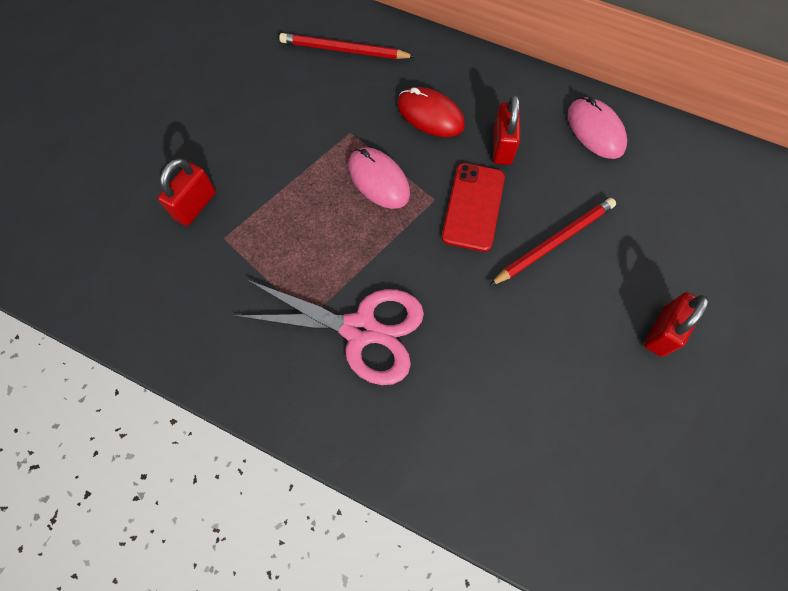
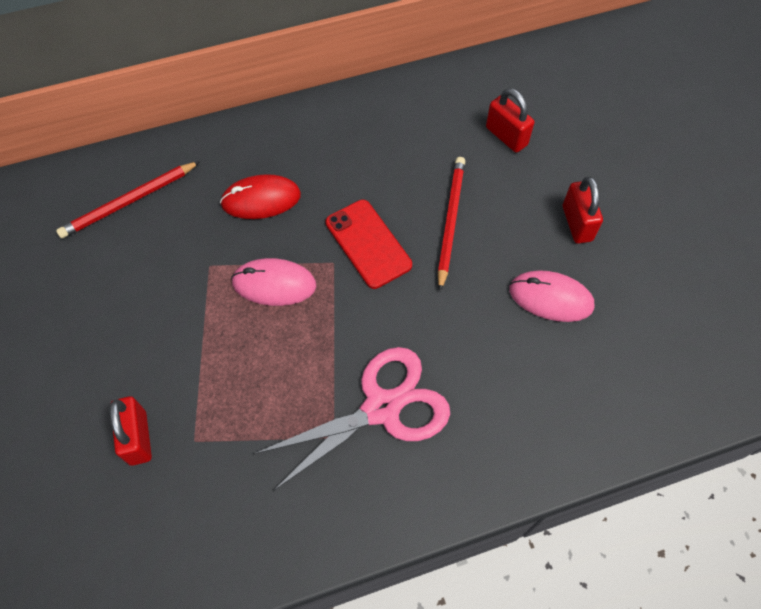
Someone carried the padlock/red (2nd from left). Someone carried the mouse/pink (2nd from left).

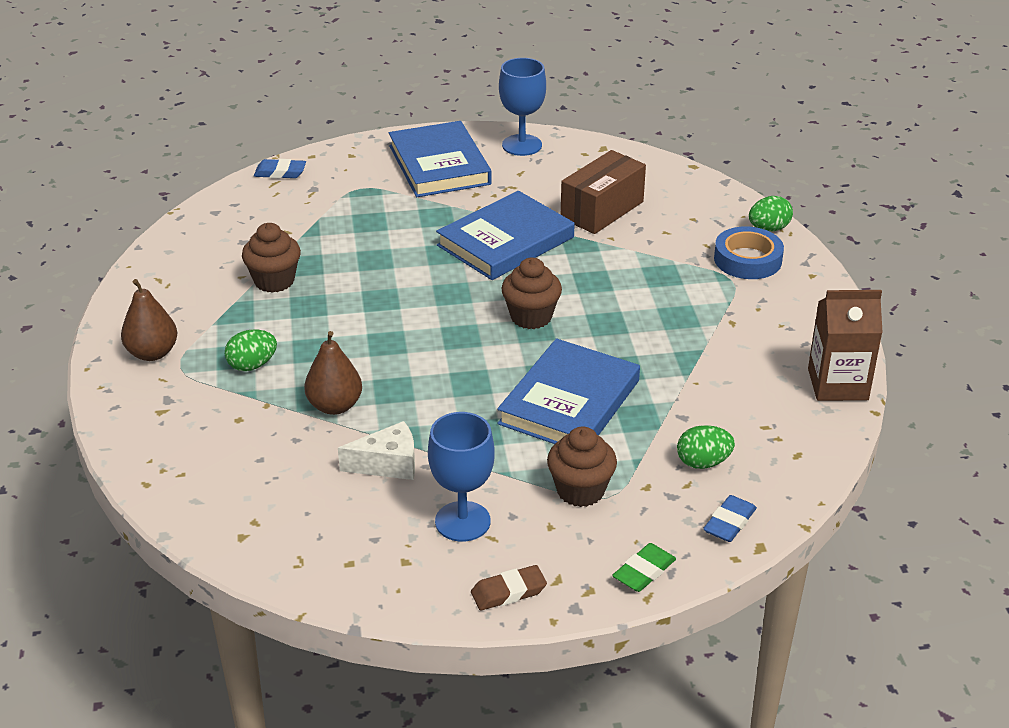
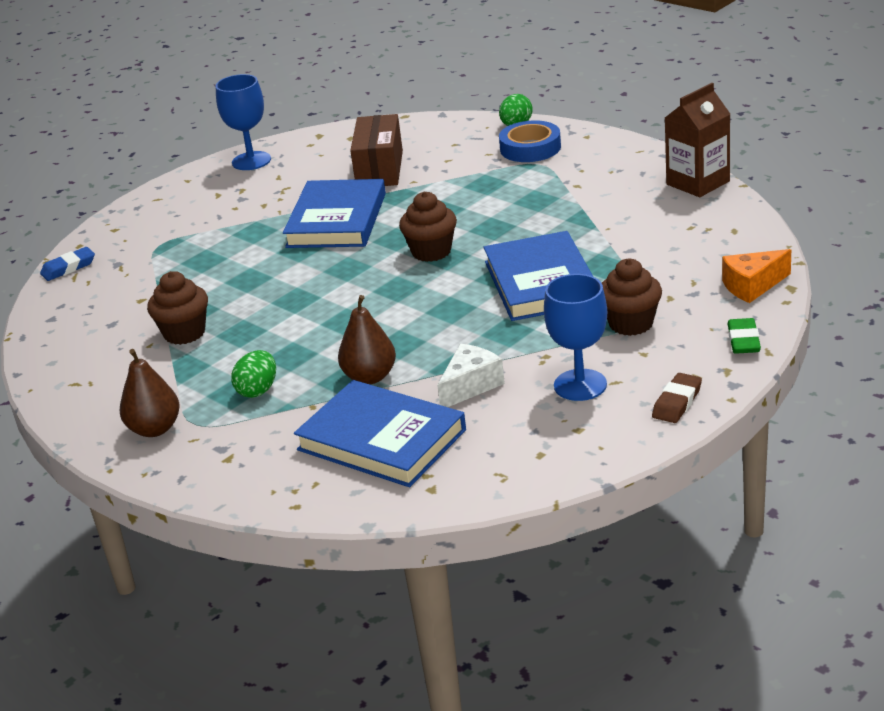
Someone carried the book/blue (1st from left in the first image). Someone swapped the eraser/blue (2nd from left) for the cheese/orange. Someone took away the egg/green (2nd from left).

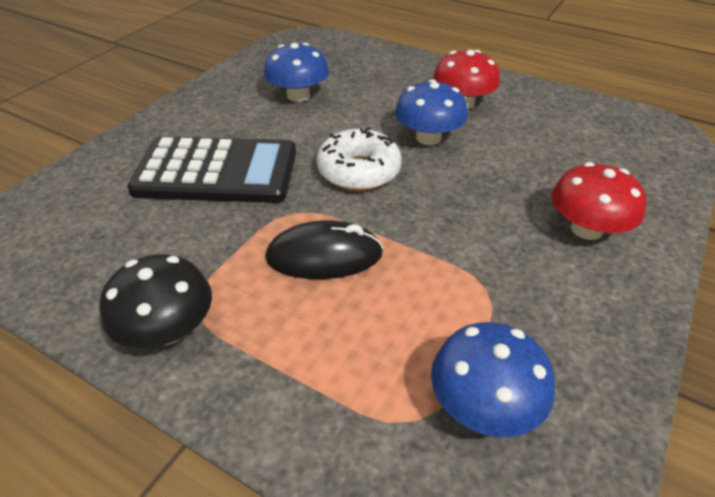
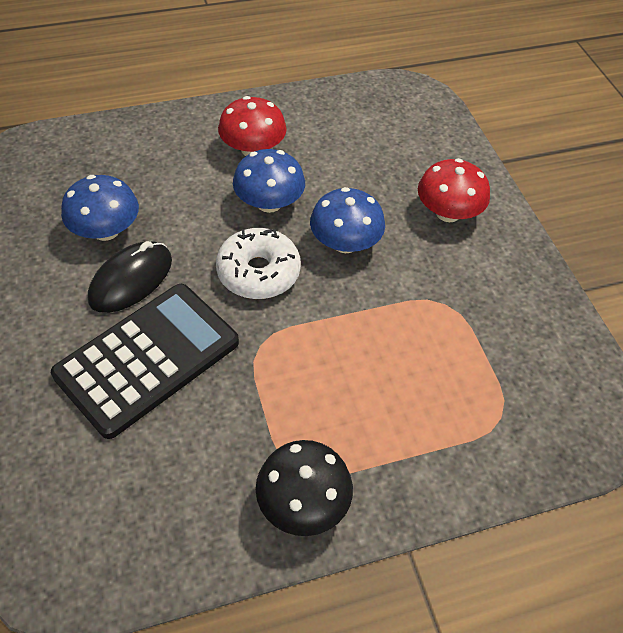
Someone carried the mouse/black. Someone carried the mushroom/blue (3rd from left).

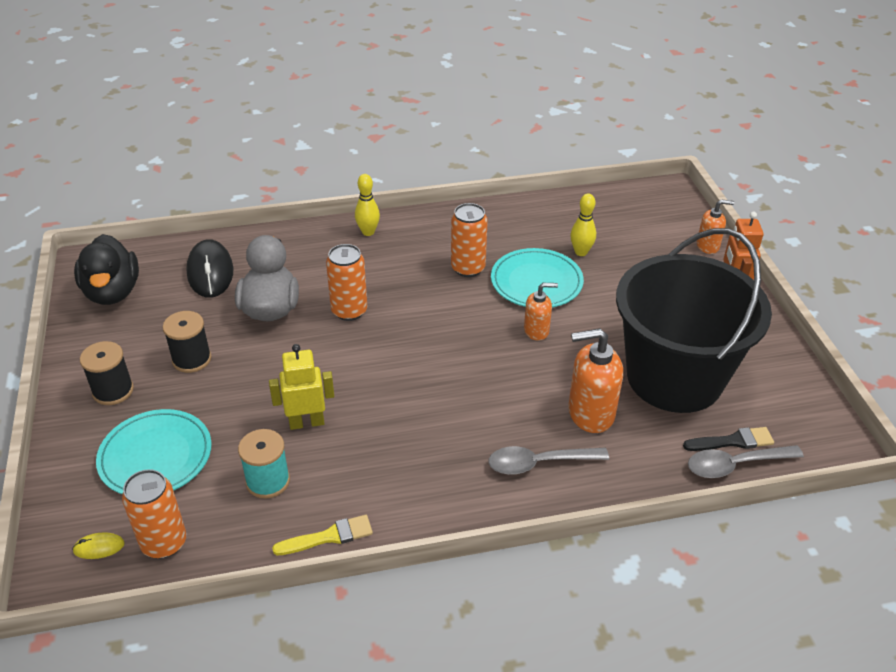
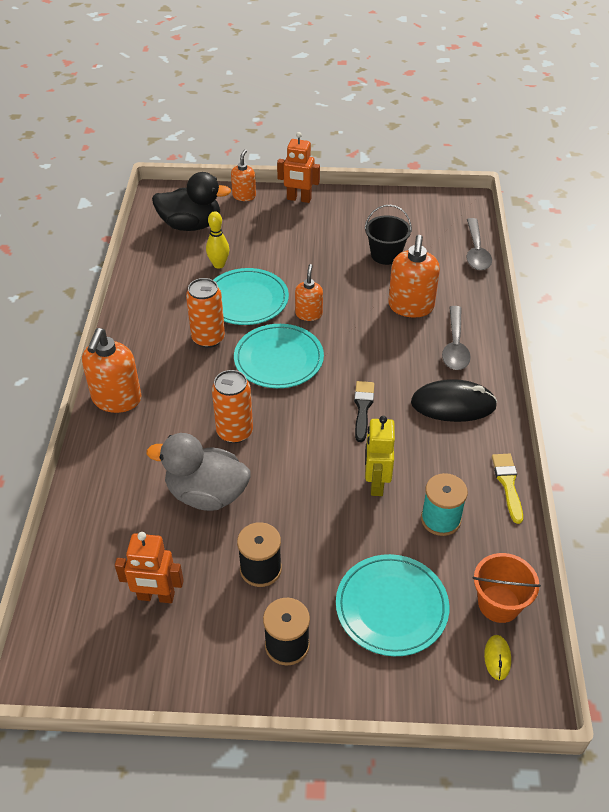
Someone swapped the bowling pin/yellow (1st from left) for the soap dispenser/orange (1st from left). Someone put down the robot/orange (1st from left). Someone carried the duck/black. Someone put down the plate/turquoise (2nd from left). Someone carried the brush/black. Someone scaled the bucket/black by 0.40. Someone carried the mouse/black. Someone swapped the can/orange (1st from left) for the bucket/orange.

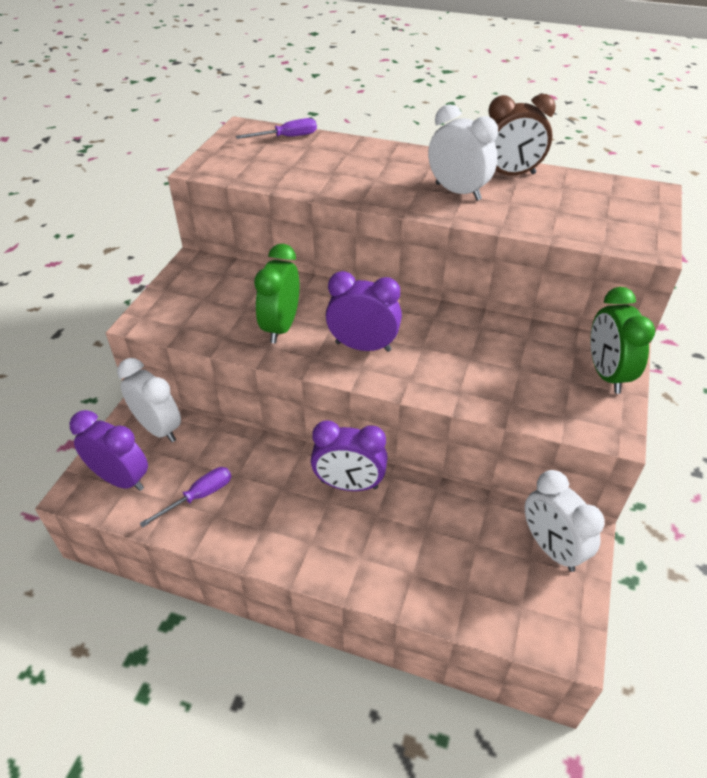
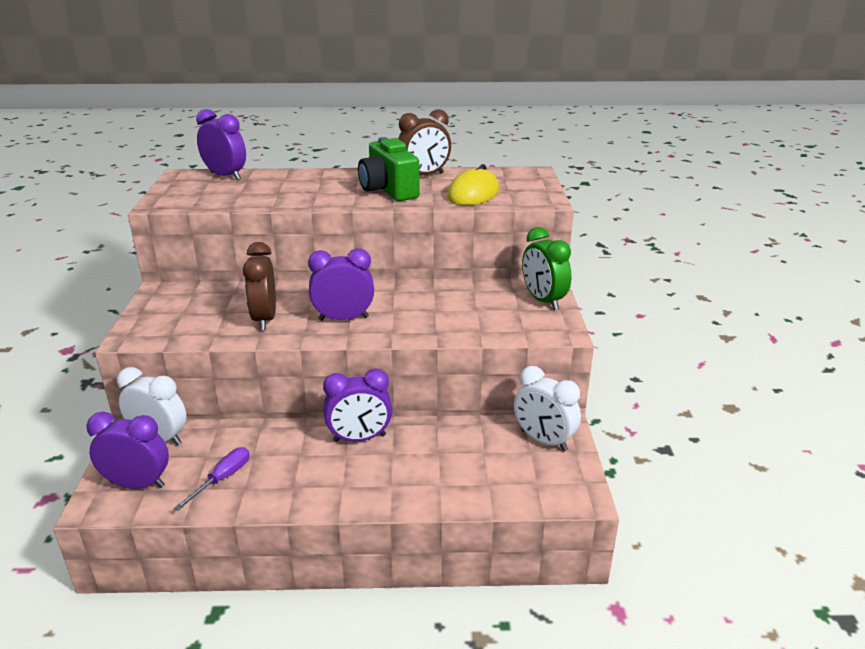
Someone swapped the screwdriver/purple (2nd from left) for the clock/purple (2nd from left). Someone repainted the clock/green (1st from left), which became the clock/brown (1st from left). Someone swapped the clock/white (2nd from left) for the camera/green. Someone put down the mouse/yellow.

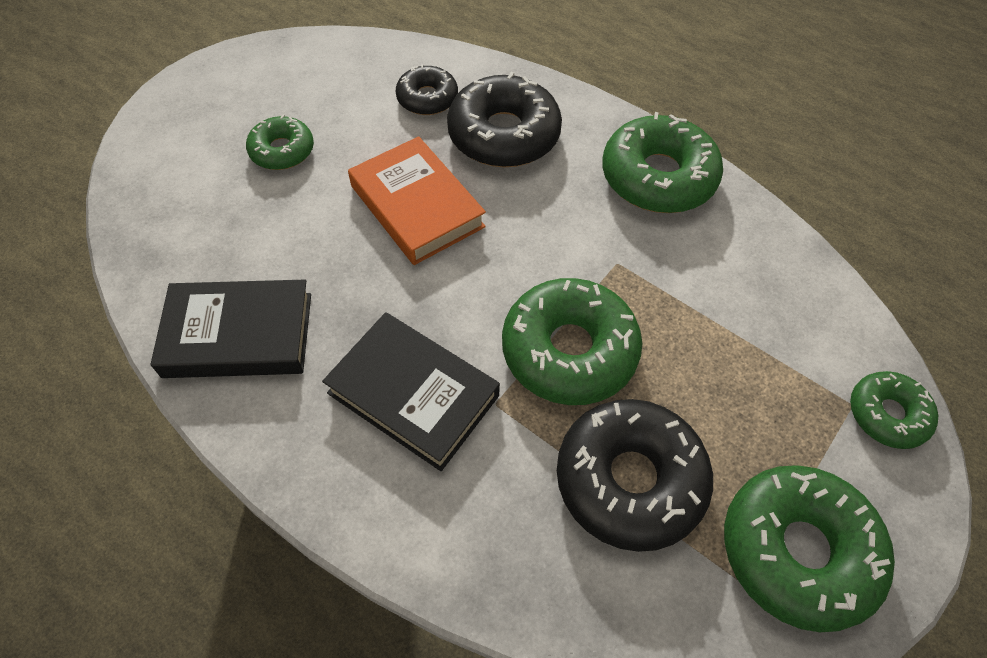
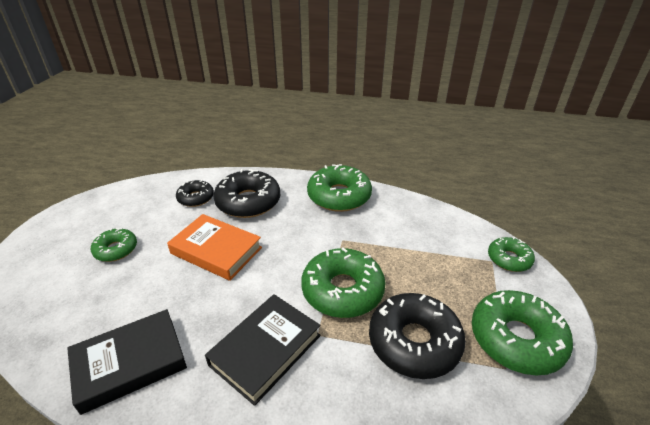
Someone rotated the book/black (2nd from left) by 60 degrees counterclockwise.

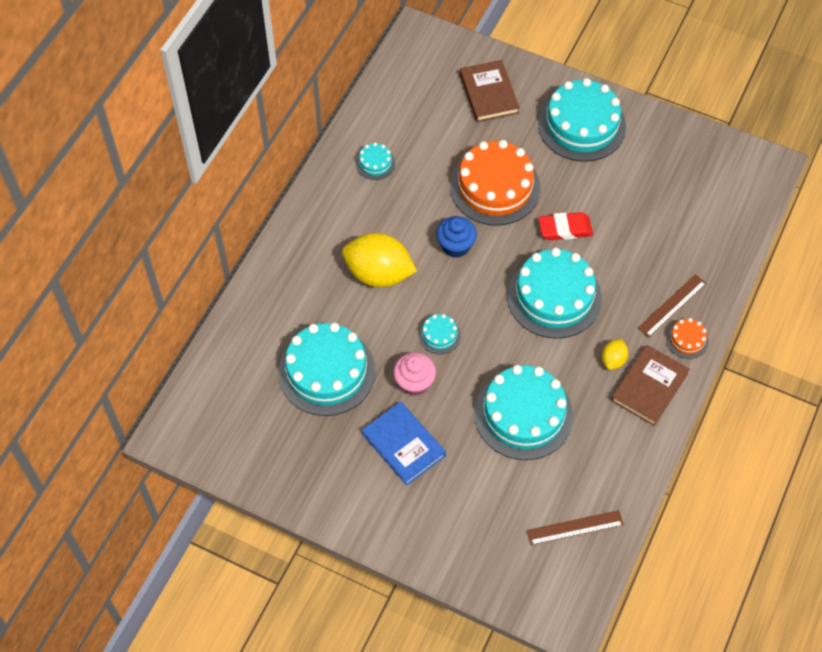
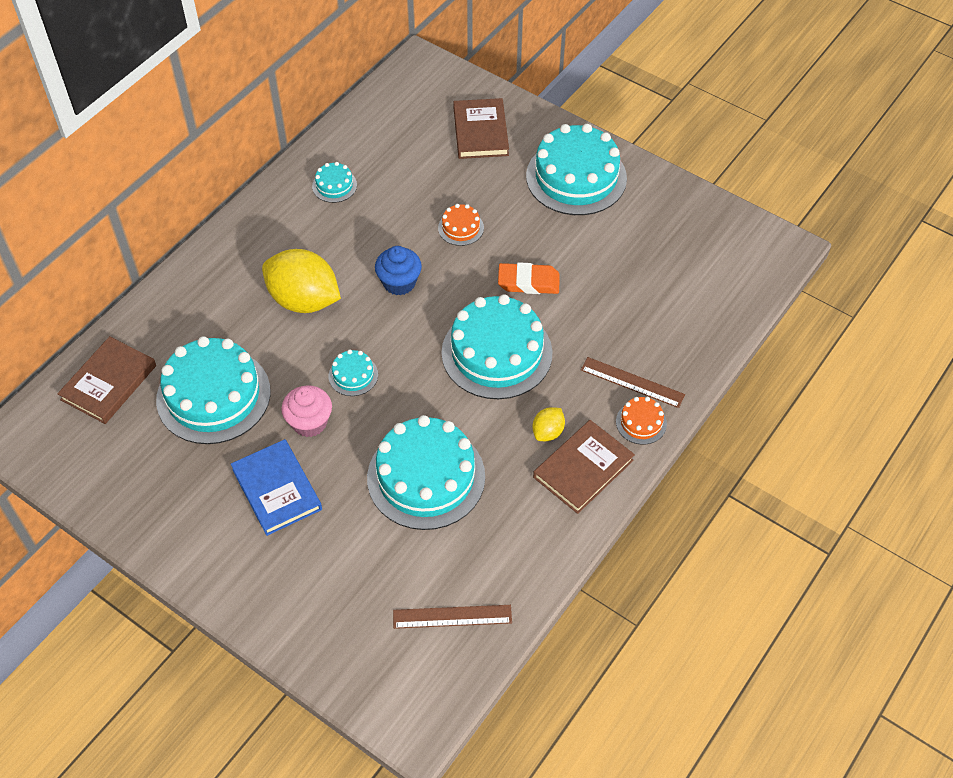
Someone put down the book/brown (1st from left). Someone scaled the cake/orange (1st from left) by 0.44. Someone repainted the eraser/red, which became the eraser/orange. Someone rotated the ruler/brown (2nd from left) by 60 degrees clockwise.

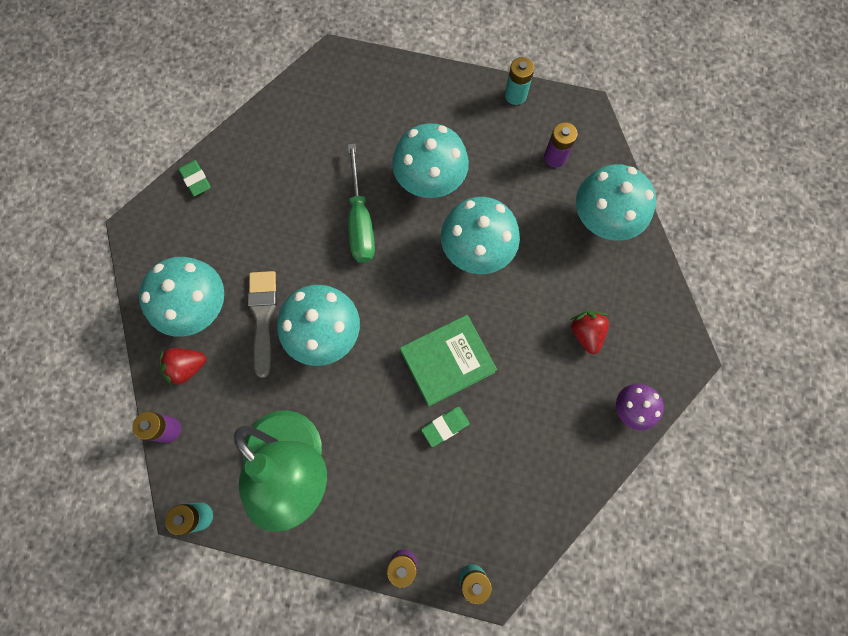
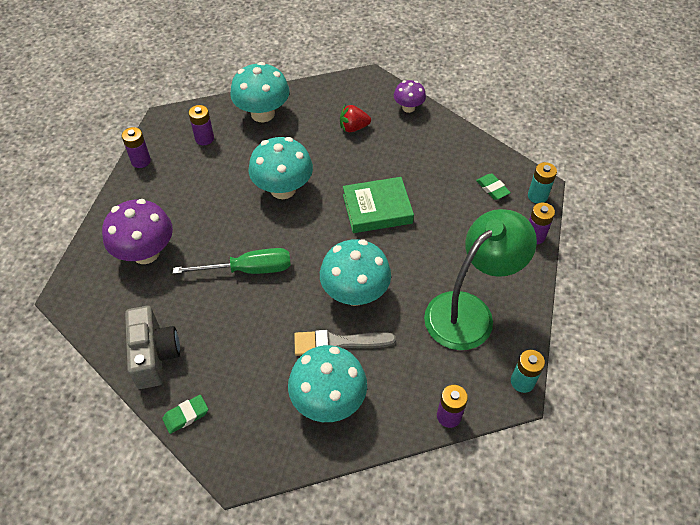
Someone put down the mushroom/purple (1st from left). Someone repainted the battery/turquoise (3rd from left), which became the battery/purple (1st from left). Someone put down the camera/grey. Someone rotated the book/green by 75 degrees counterclockwise. Someone carried the eraser/green (2nd from left). Someone took away the strawberry/red (1st from left). Someone took away the mushroom/turquoise (3rd from left).

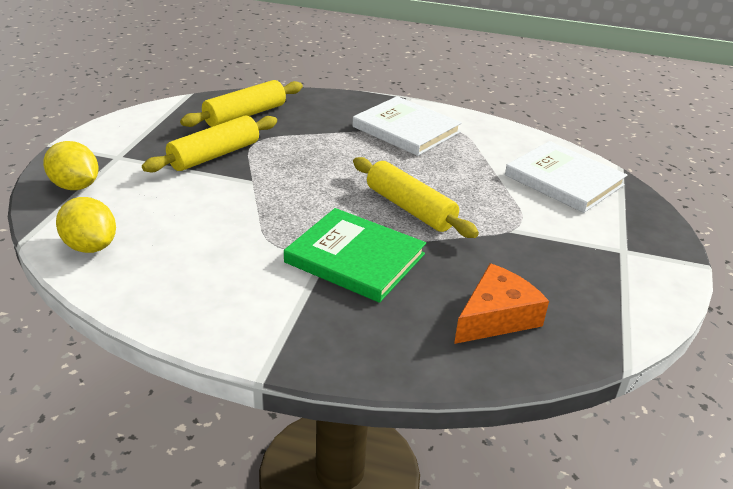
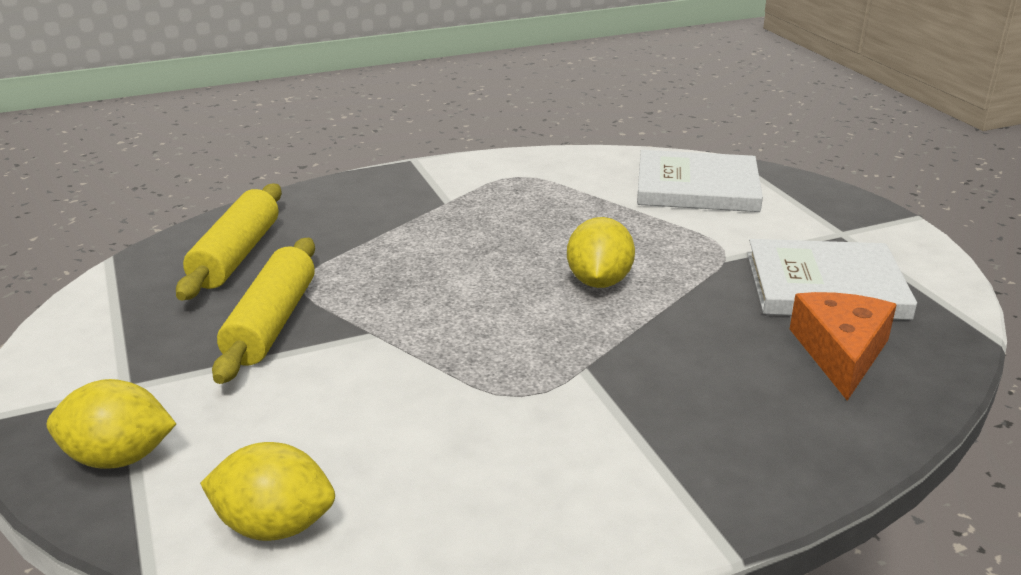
Someone swapped the rolling pin/yellow (3rd from left) for the lemon/yellow (3rd from left). Someone carried the book/white (1st from left in the first image). Someone took away the book/green.

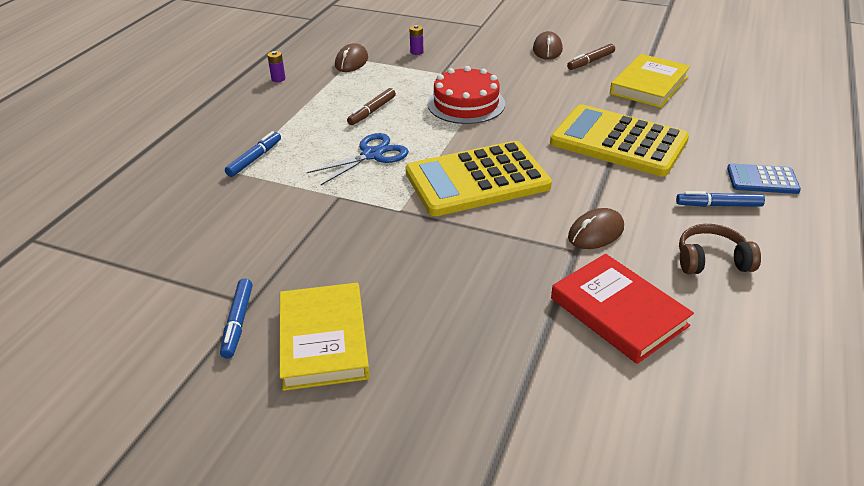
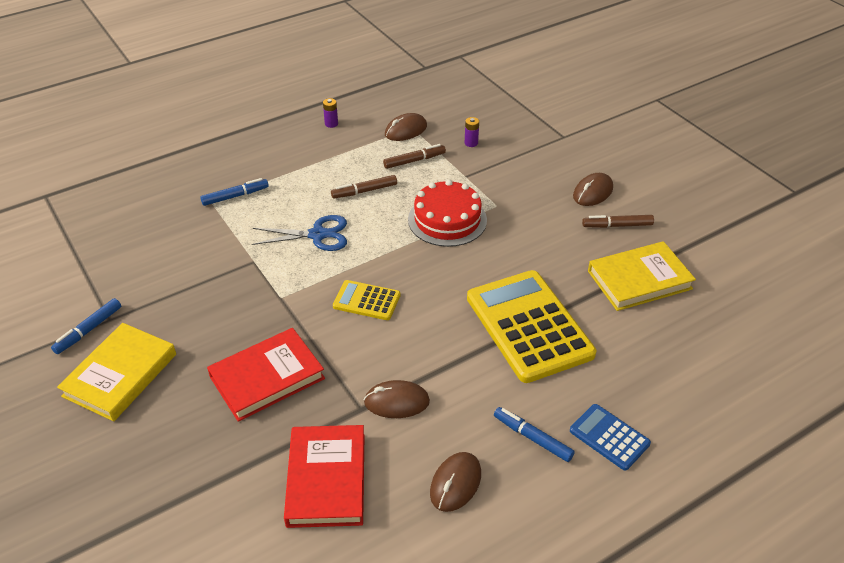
Someone put down the book/red (1st from left). Someone scaled the calculator/yellow (1st from left) by 0.49. Someone put down the marker/brown (2nd from left). Someone swapped the headphones/brown for the mouse/brown (3rd from left).

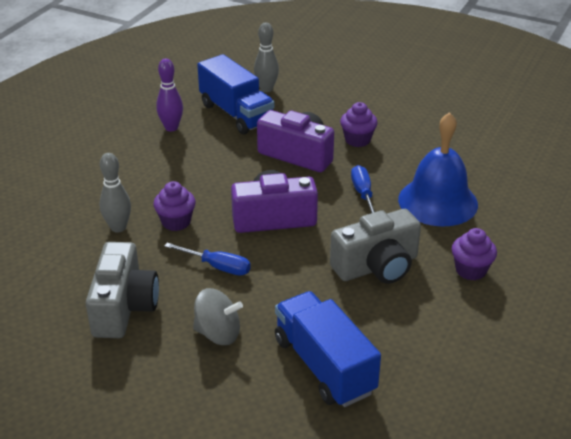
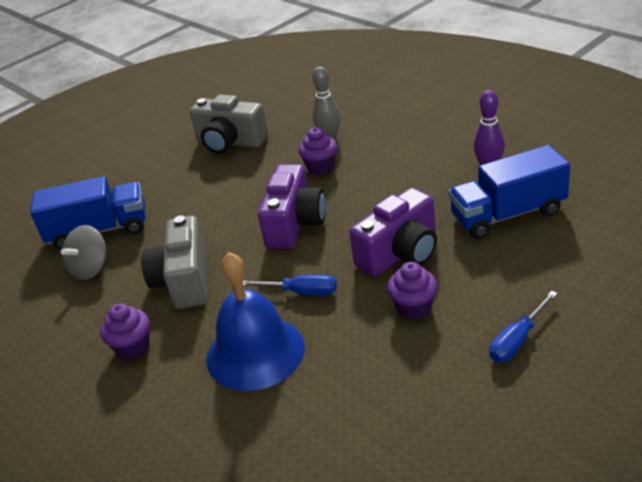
Someone carried the spinning top/grey. Someone carried the screwdriver/blue (1st from left in the first image). Someone took away the bowling pin/grey (2nd from left).

